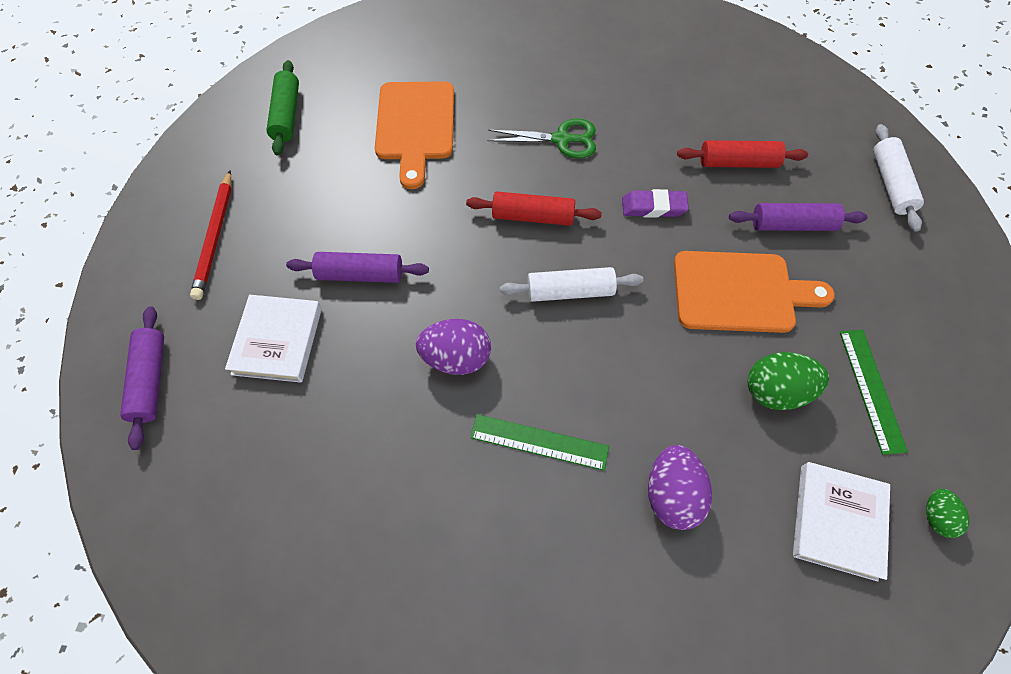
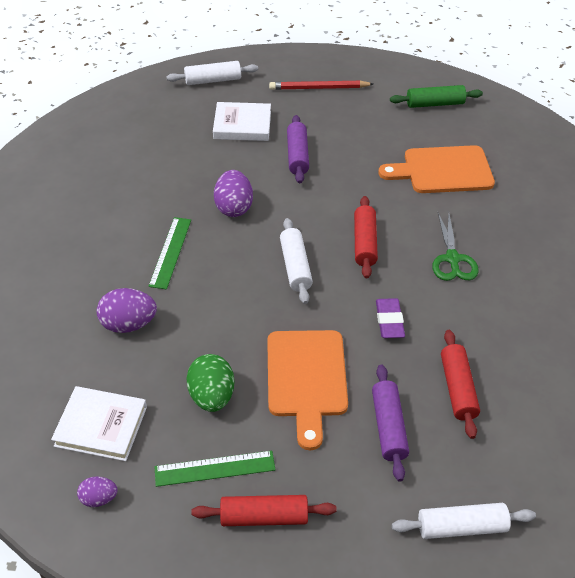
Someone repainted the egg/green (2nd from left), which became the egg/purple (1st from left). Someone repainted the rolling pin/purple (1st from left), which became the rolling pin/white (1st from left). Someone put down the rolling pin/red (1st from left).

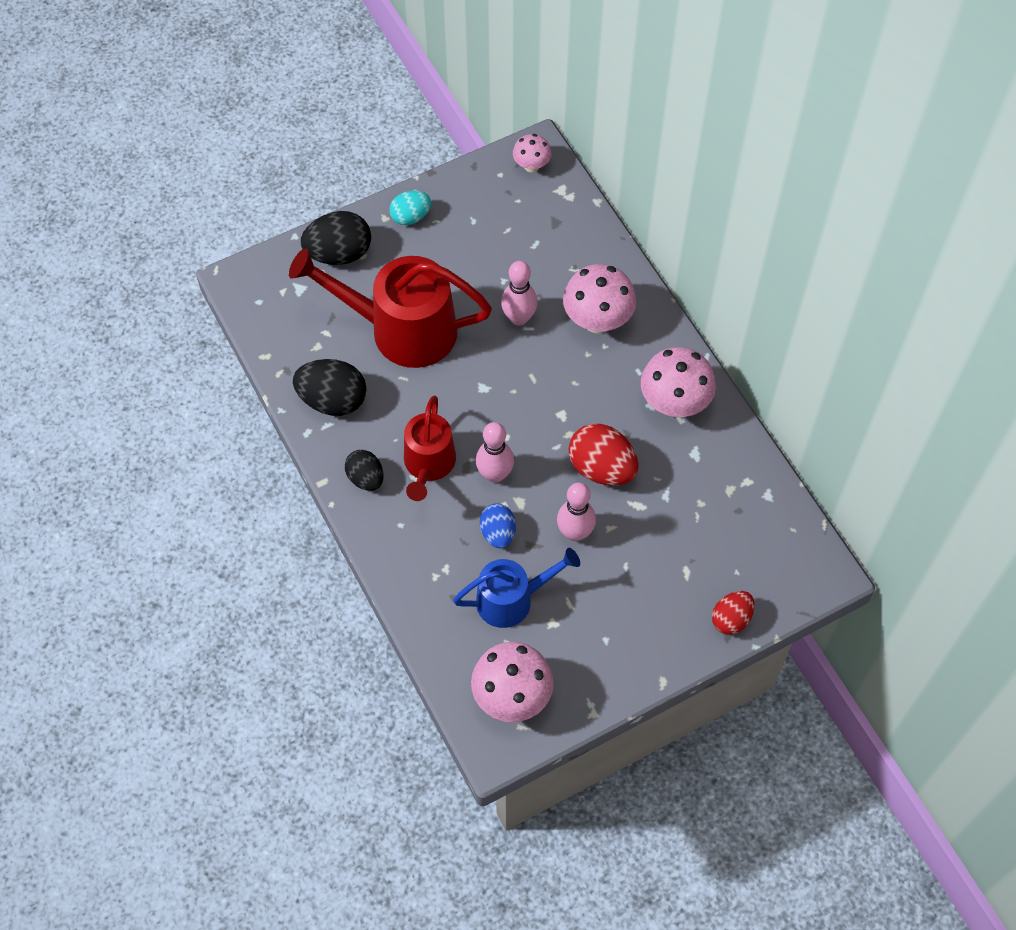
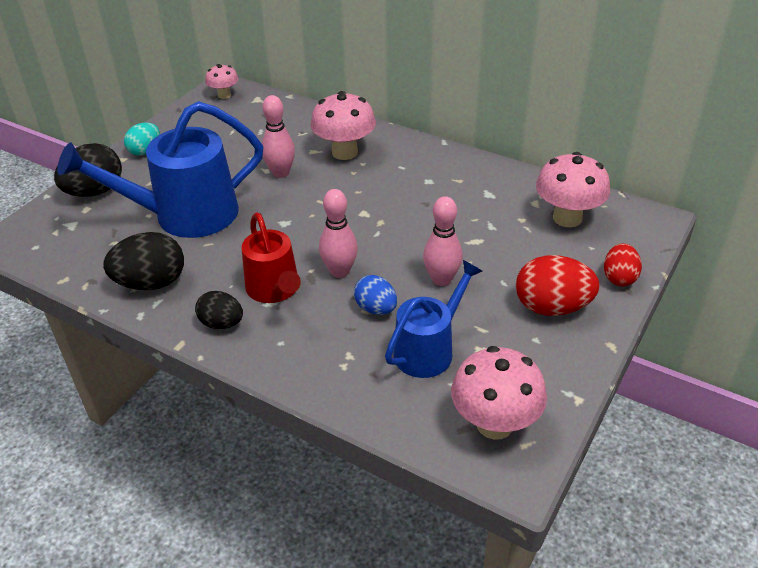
Someone repainted the watering can/red (1st from left), which became the watering can/blue (1st from left). Someone carried the egg/red (1st from left). Someone carried the mushroom/pink (4th from left).

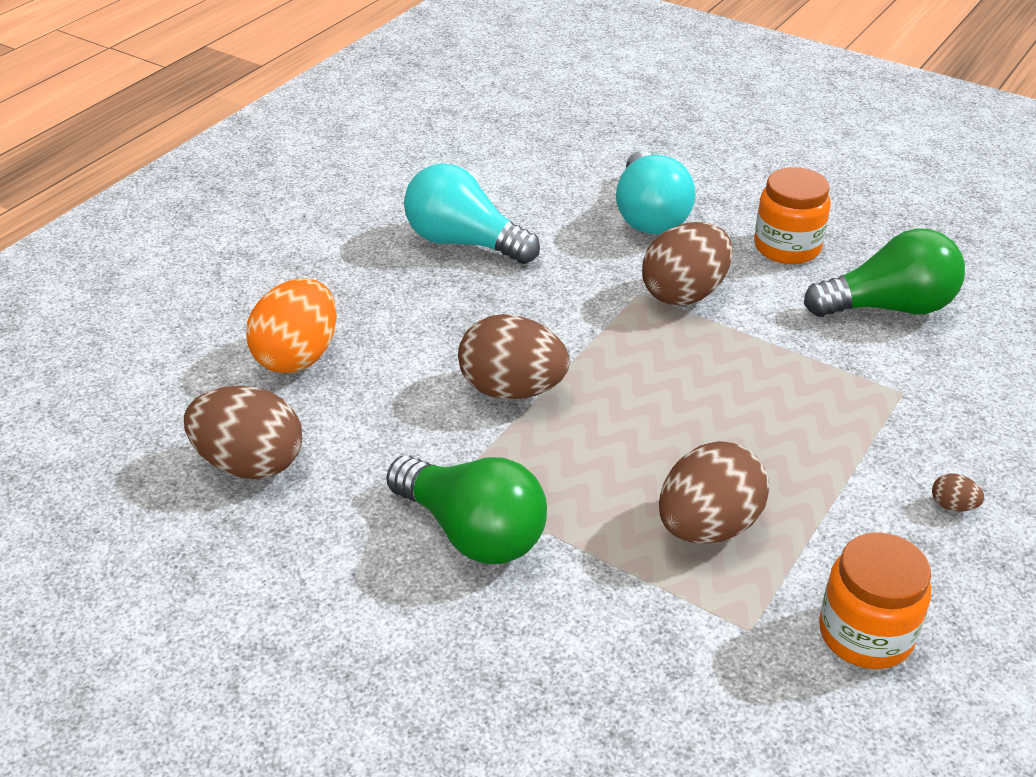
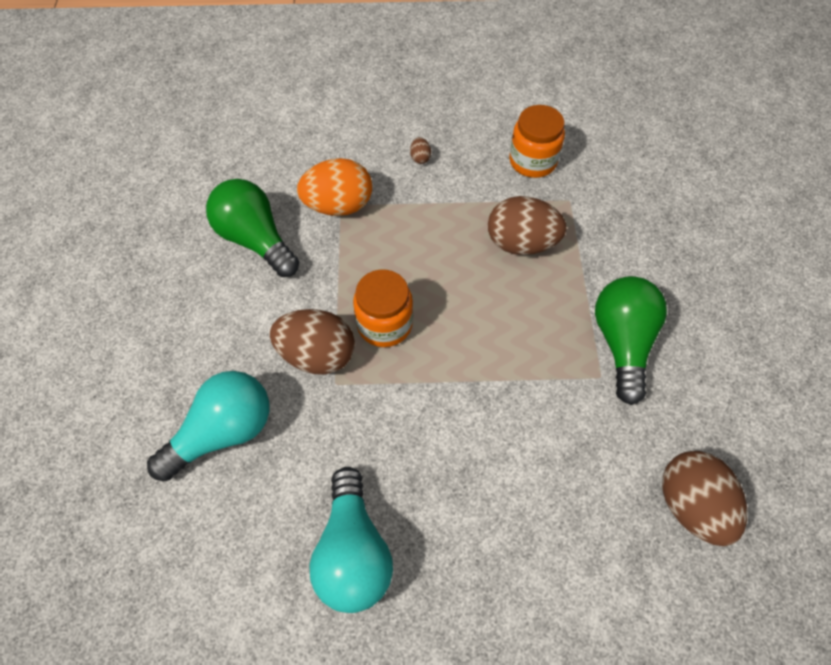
Someone carried the egg/orange. Someone carried the jar/orange (1st from left). Someone took away the egg/brown (2nd from left).

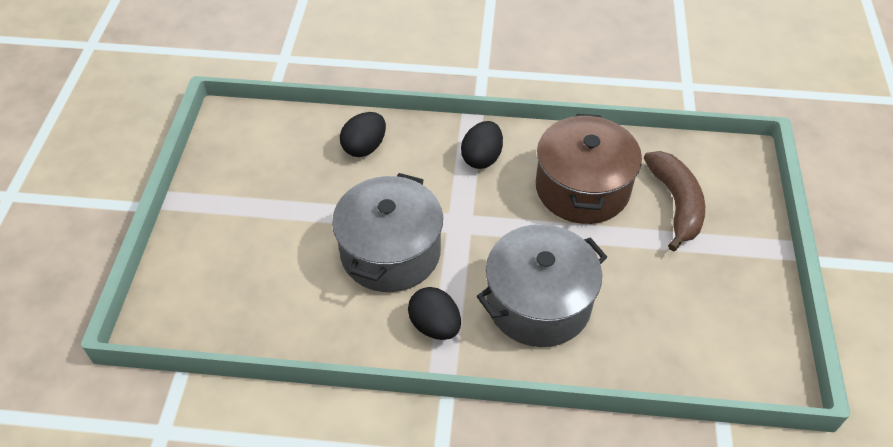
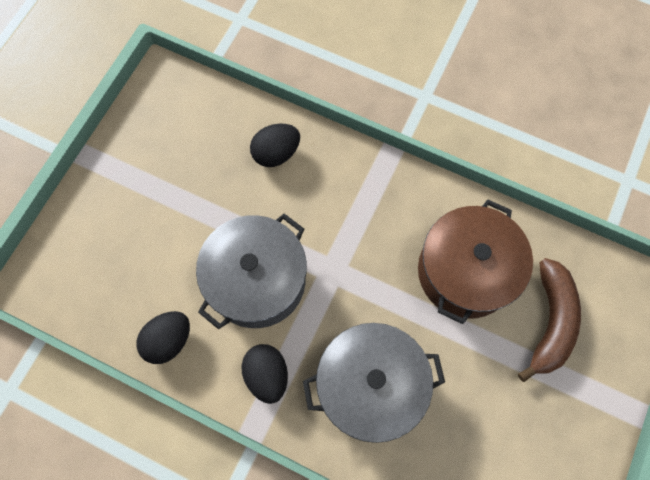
Someone carried the egg/black (3rd from left in the first image).

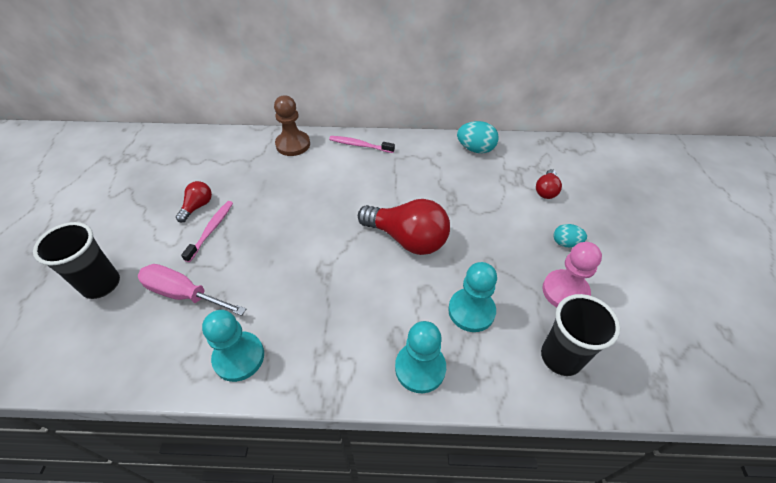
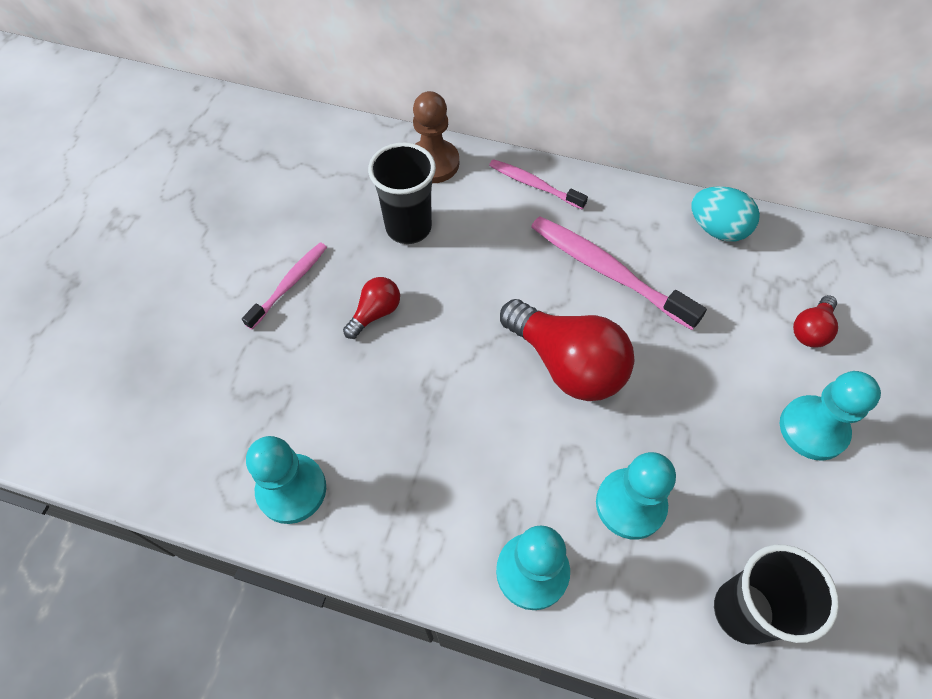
Someone carried the light bulb/red (1st from left). Someone carried the cup/black (1st from left). Someone put down the toothbrush/pink (3rd from left). Someone swapped the egg/turquoise (2nd from left) for the pawn/turquoise (4th from left). Someone took away the screwdriver/pink. Someone took away the pawn/pink.

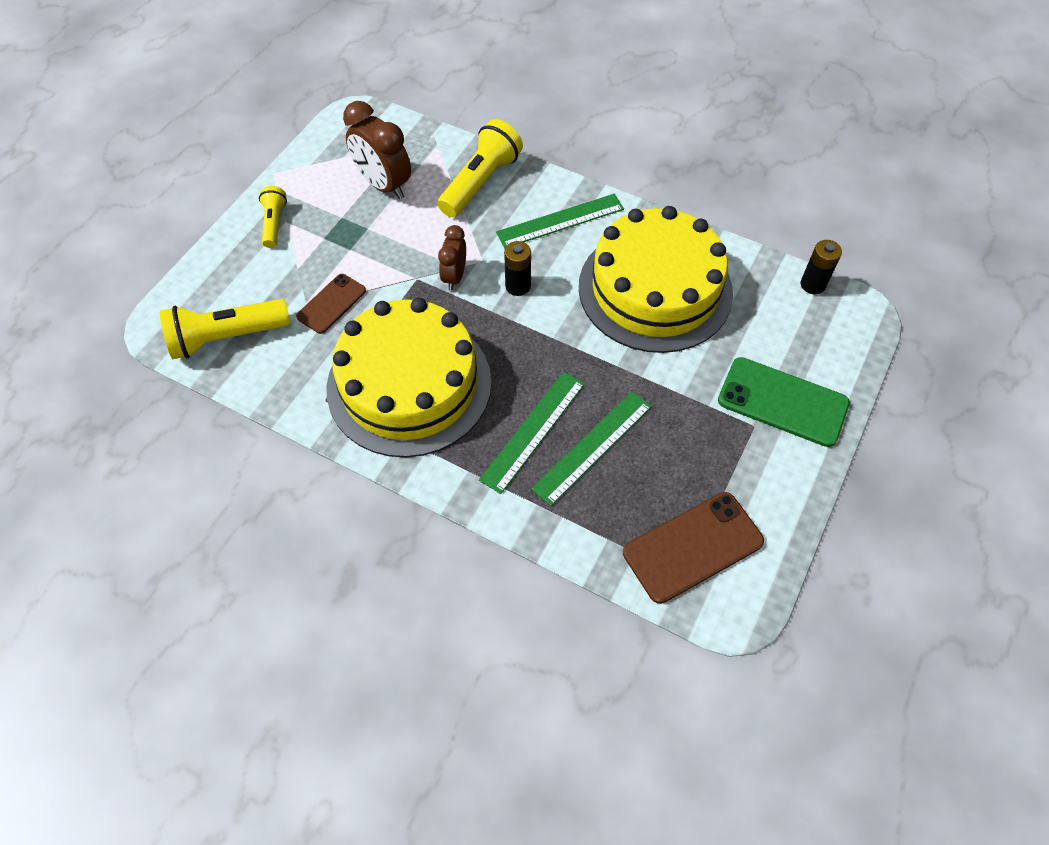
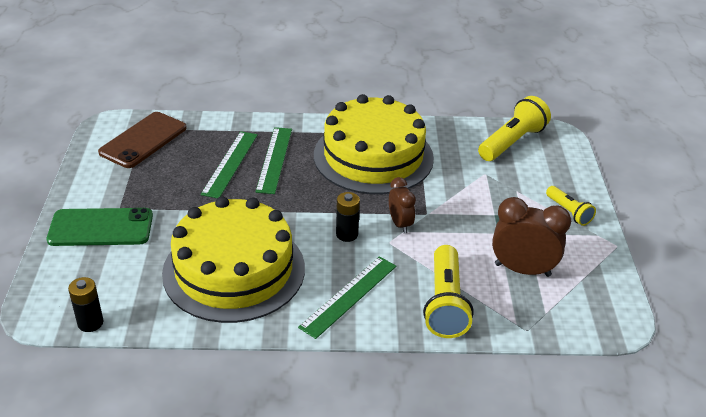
Someone took away the phone/brown (1st from left).

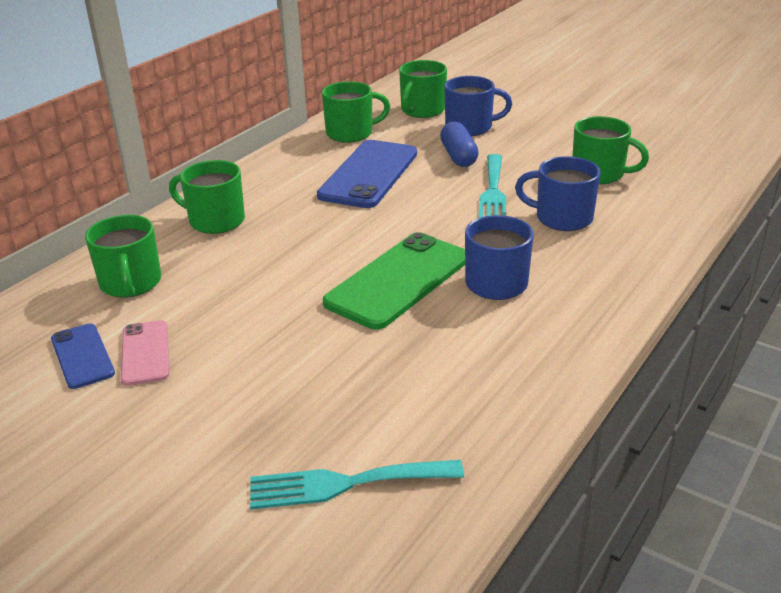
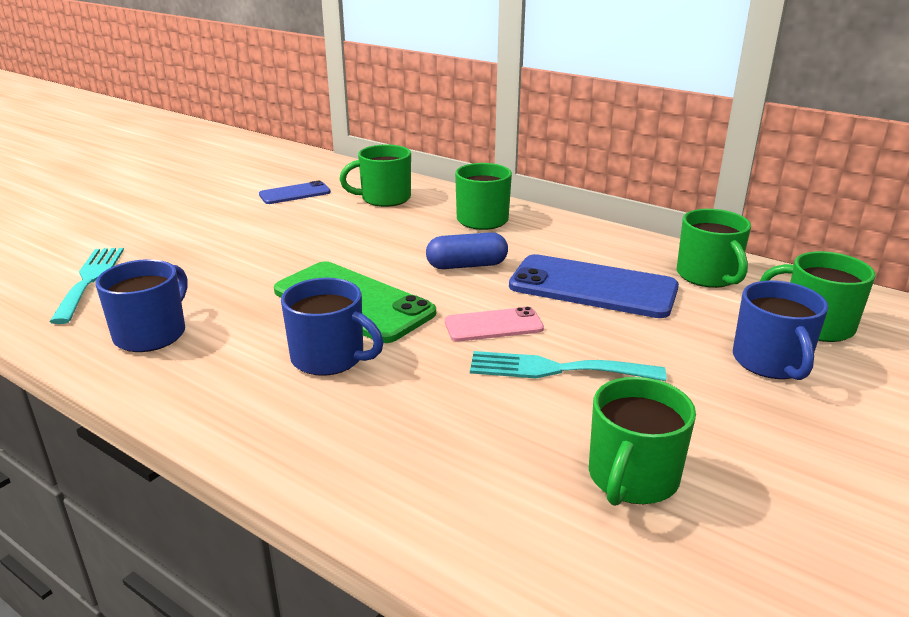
Someone carried the mug/blue (3rd from left in the first image). Someone carried the capsule/blue. Someone carried the phone/pink.

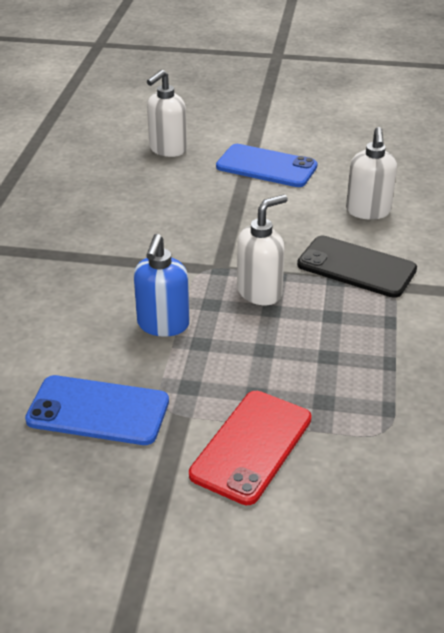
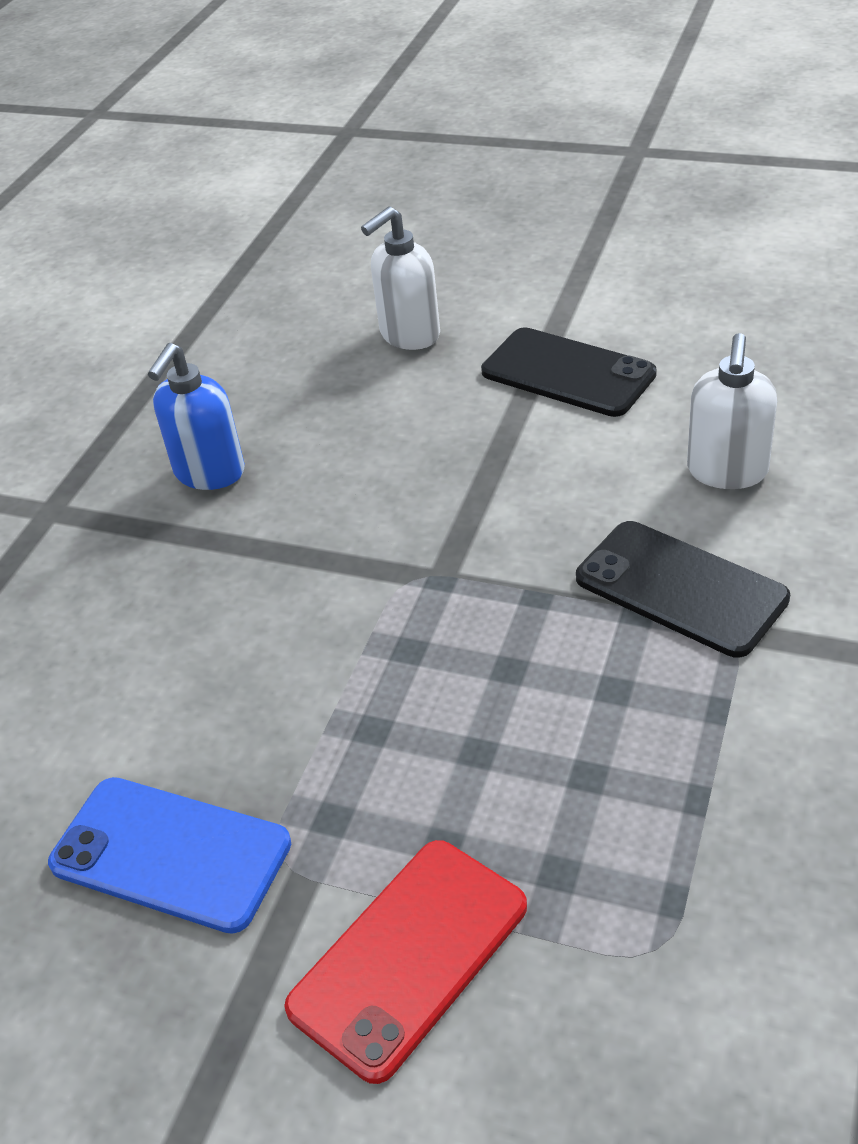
Someone carried the soap dispenser/blue. Someone repainted the phone/blue (2nd from left), which became the phone/black (1st from left). Someone took away the soap dispenser/white (2nd from left).

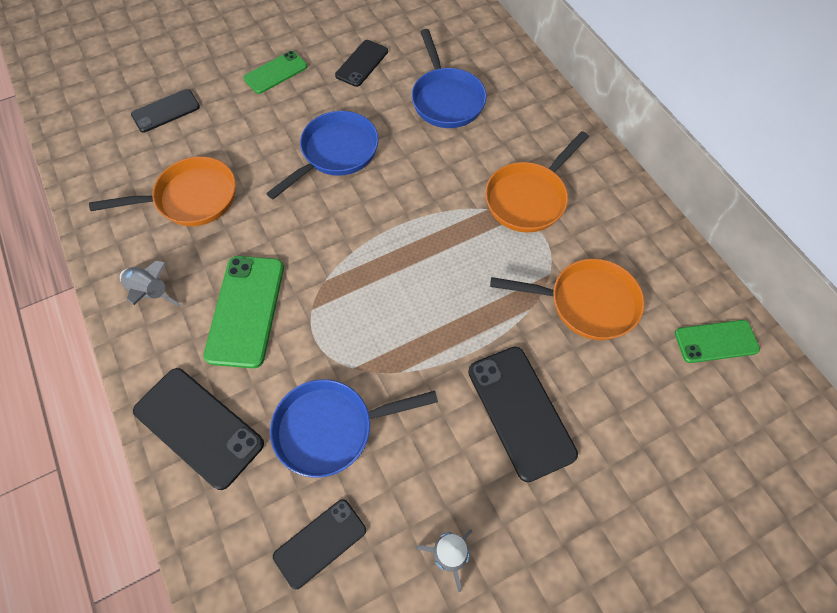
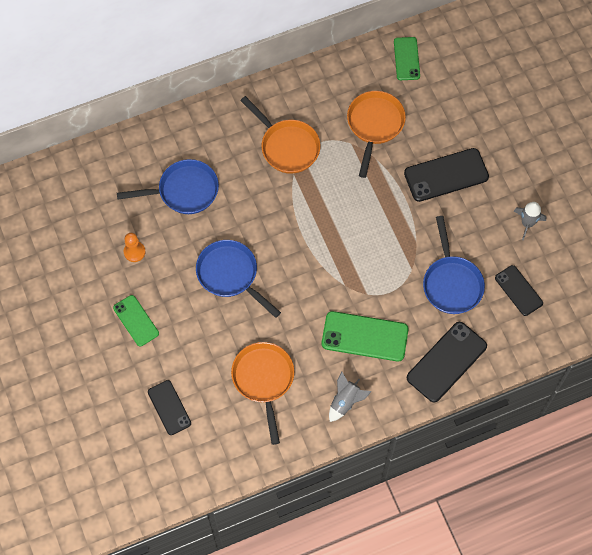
Someone swapped the phone/black (4th from left) for the pawn/orange.

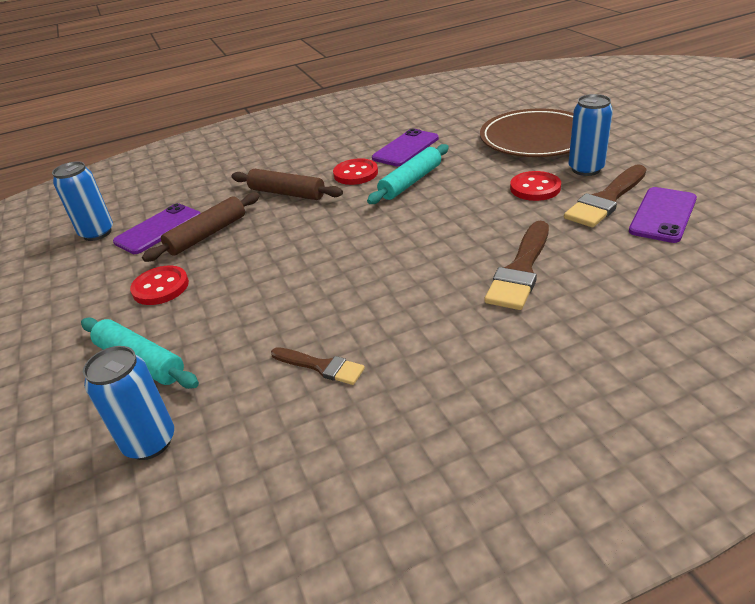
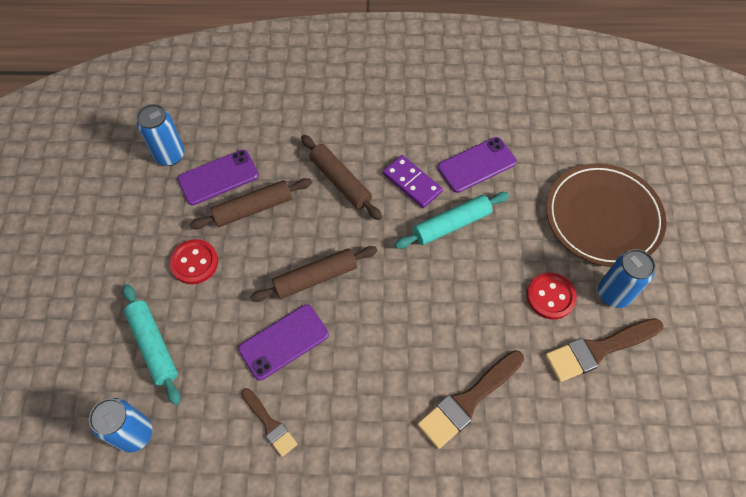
Someone carried the phone/purple (3rd from left in the first image). Someone put down the rolling pin/brown (2nd from left). Someone swapped the button/red (2nd from left) for the domino/purple.

